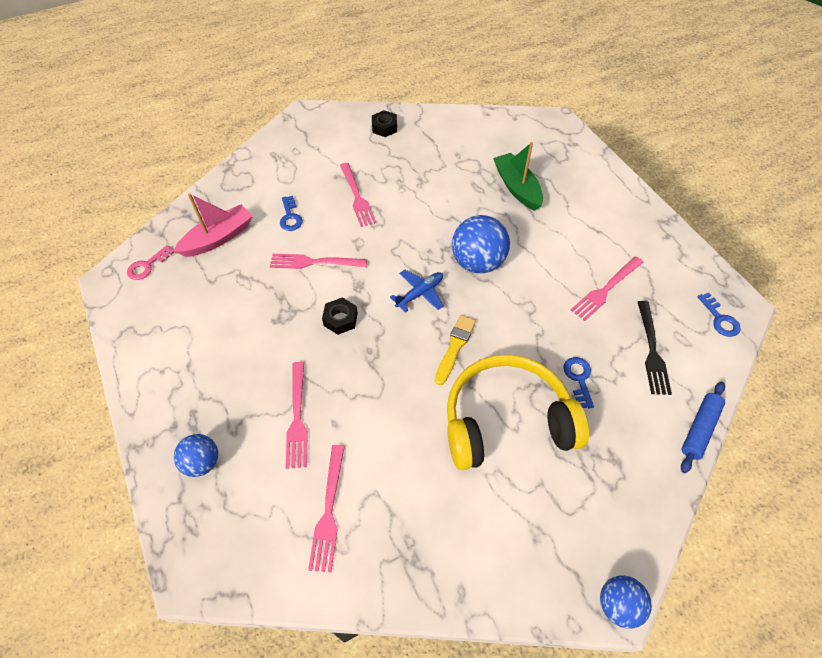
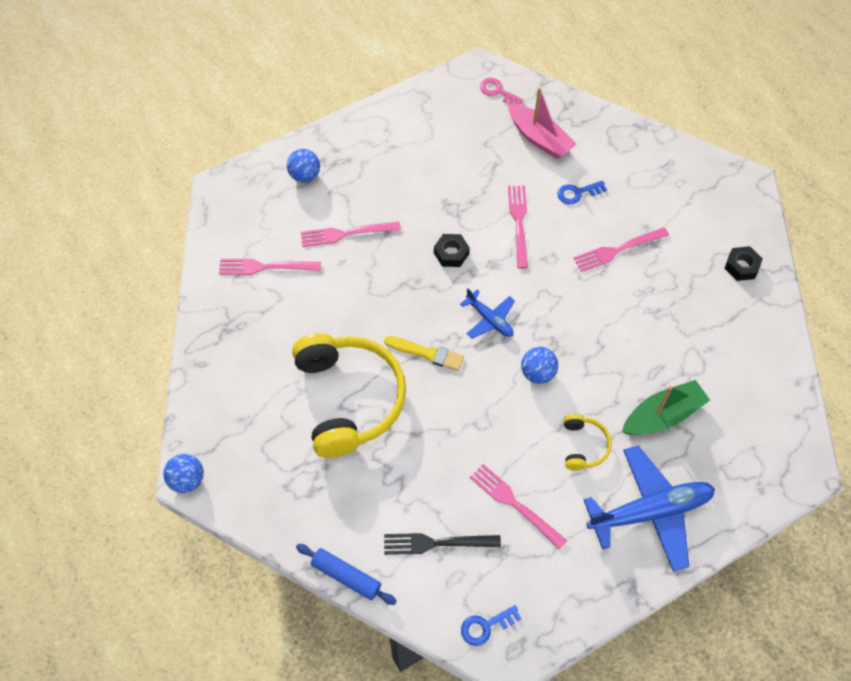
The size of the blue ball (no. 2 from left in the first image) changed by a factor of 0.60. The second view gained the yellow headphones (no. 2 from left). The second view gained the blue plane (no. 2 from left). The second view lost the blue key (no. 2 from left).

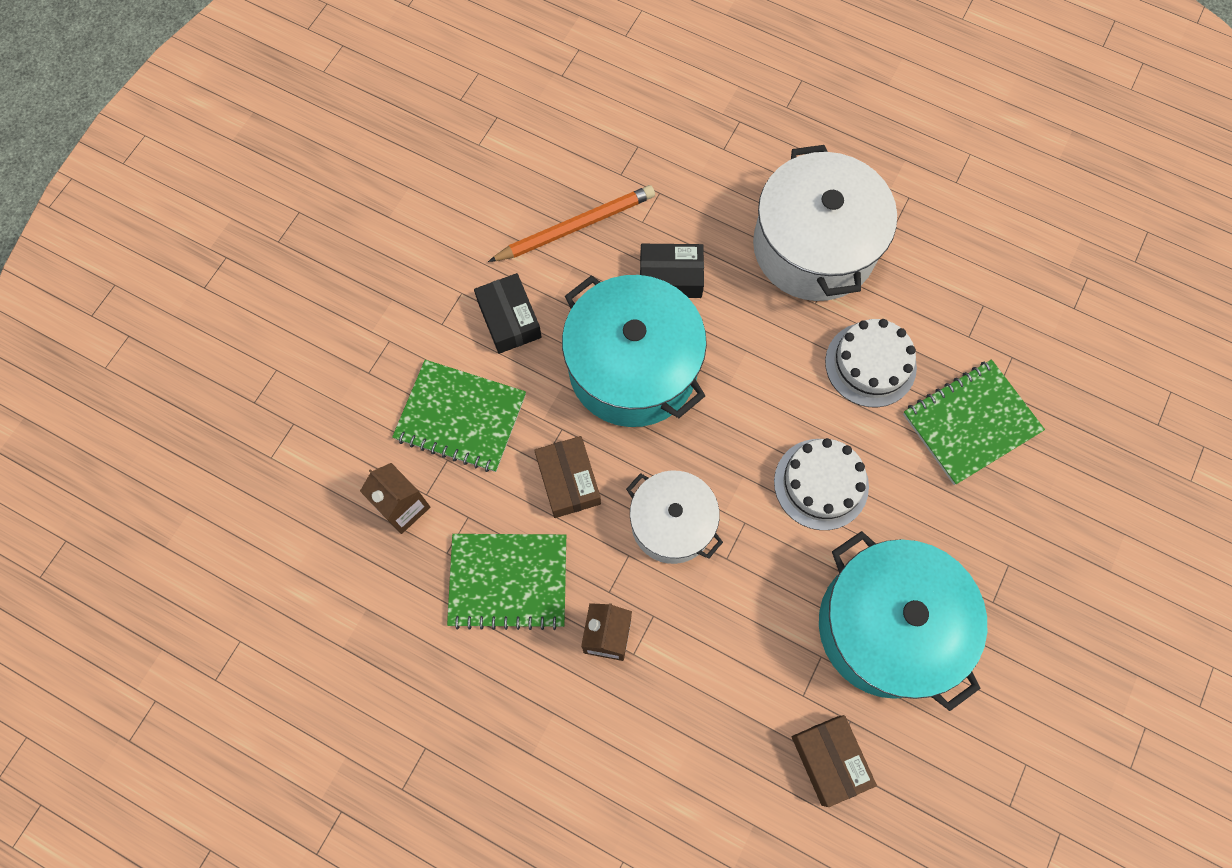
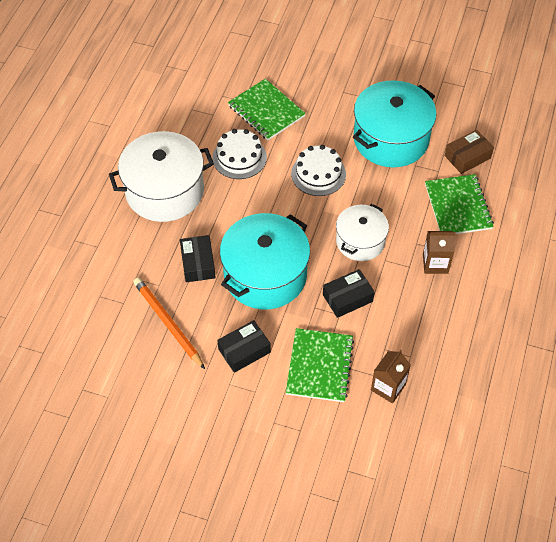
What was the brown box (no. 1 from left) turned into the black box (no. 3 from left). The green notebook (no. 2 from left in the first image) ended up elsewhere.

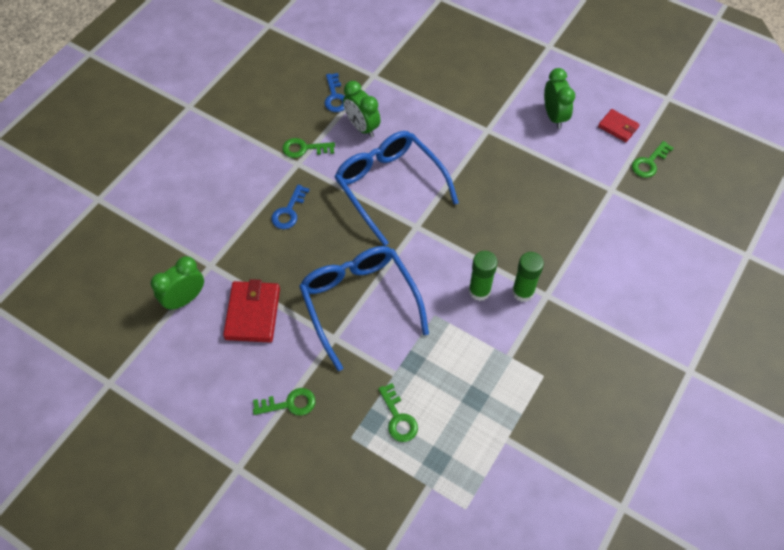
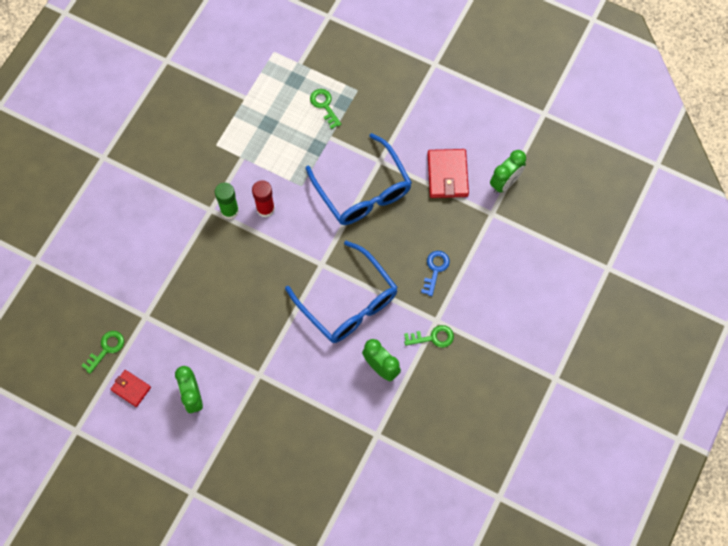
What was the green glue stick (no. 1 from left) turned into the red glue stick. The second view lost the green key (no. 1 from left). The second view lost the blue key (no. 2 from left).

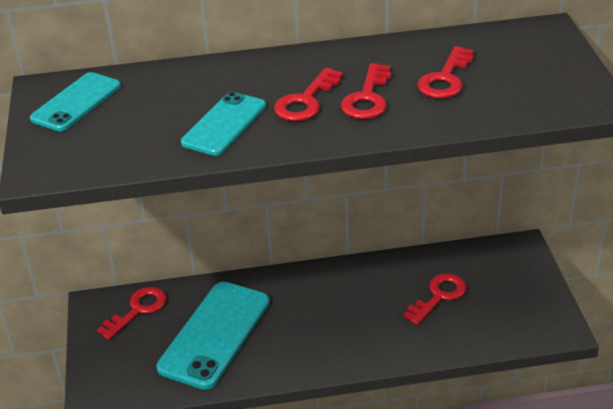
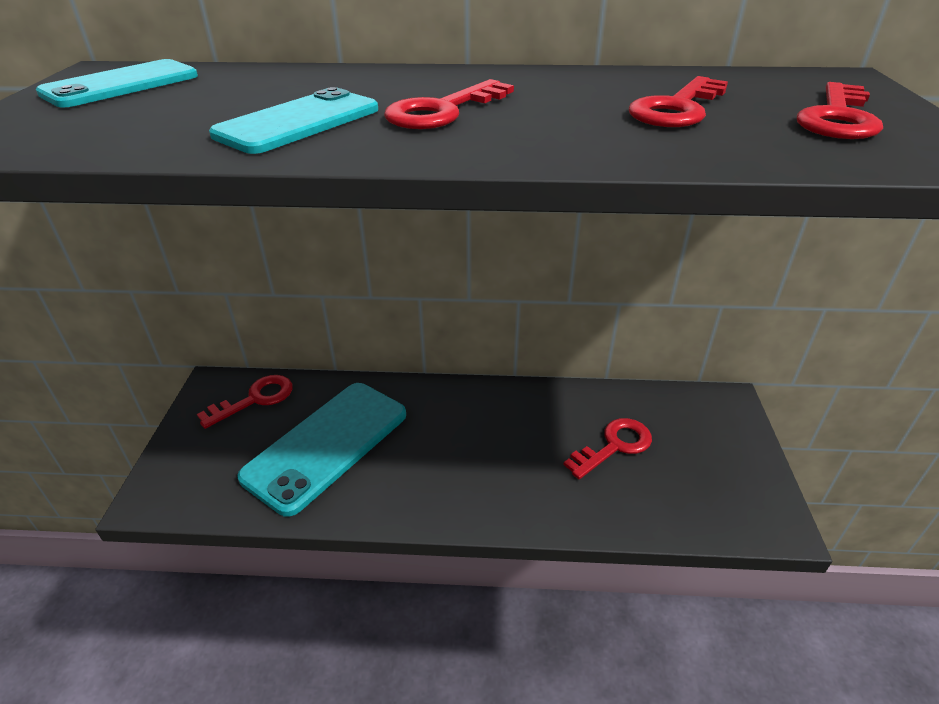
The red key (no. 3 from left in the first image) ended up elsewhere.

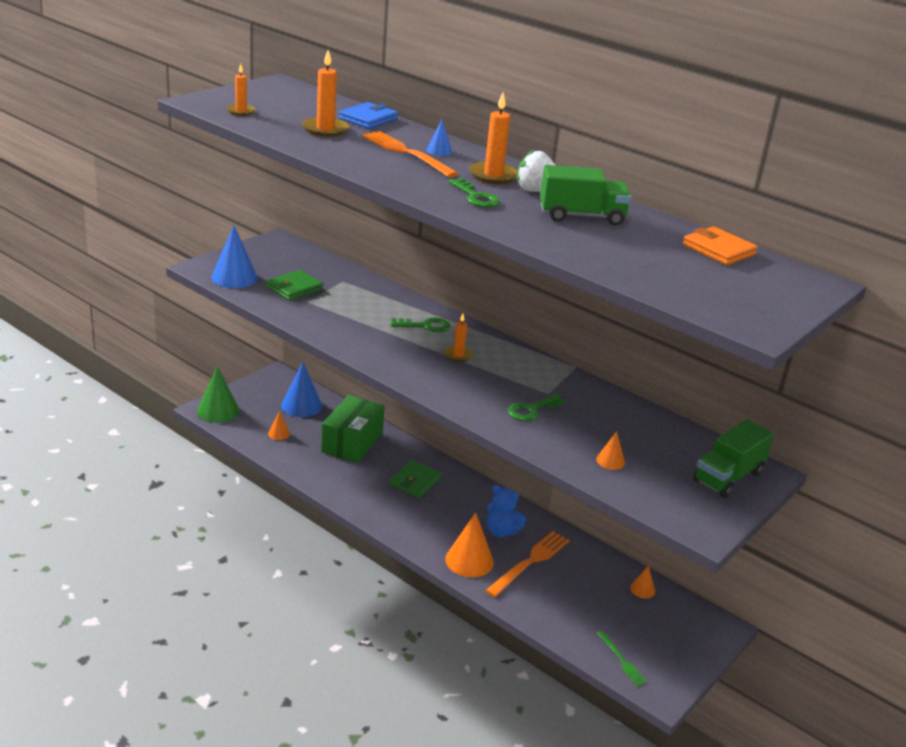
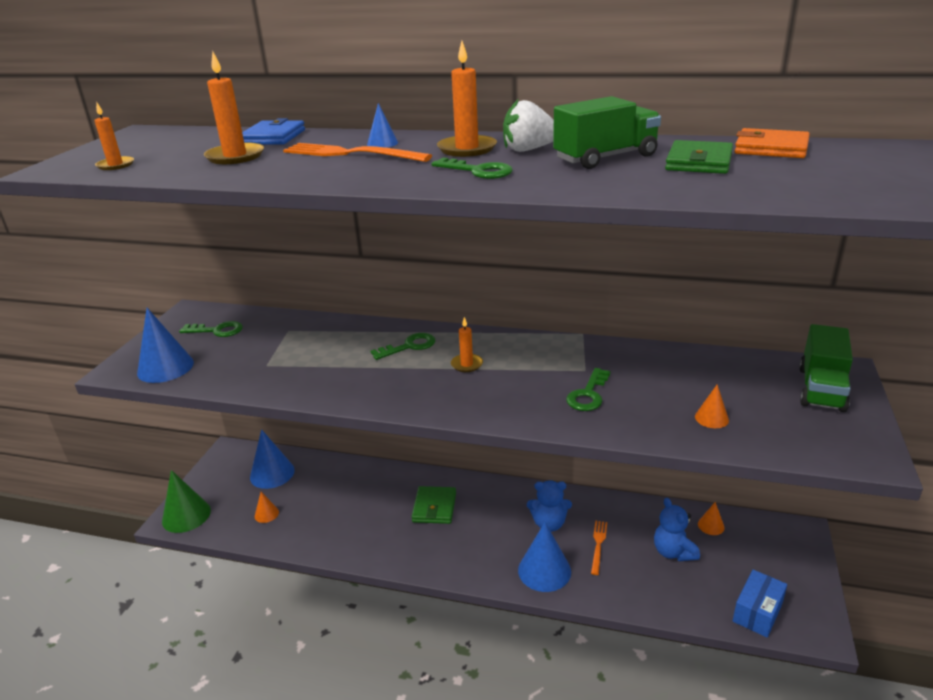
The second view gained the green key (no. 1 from left). What was the orange cone (no. 2 from left) turned into the blue cone (no. 4 from left). The size of the orange fork (no. 2 from left) changed by a factor of 0.56. The second view gained the blue teddy bear (no. 2 from left). The green wallet (no. 1 from left in the first image) ended up elsewhere. Where the green fork stood, the blue box came to stand. The second view lost the green box.

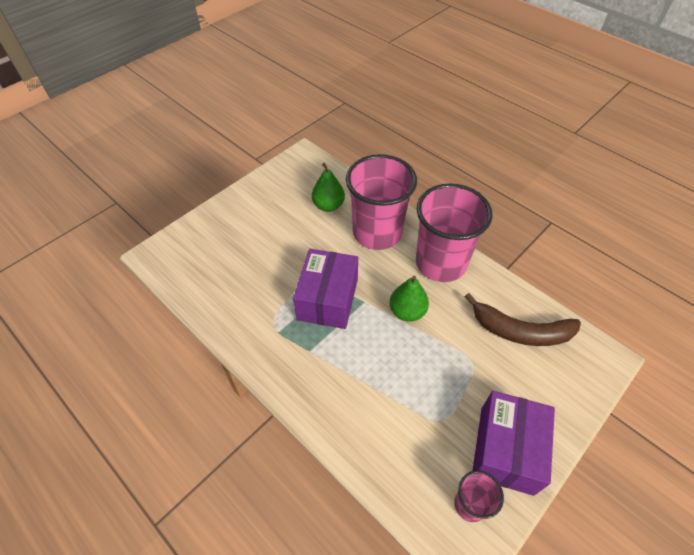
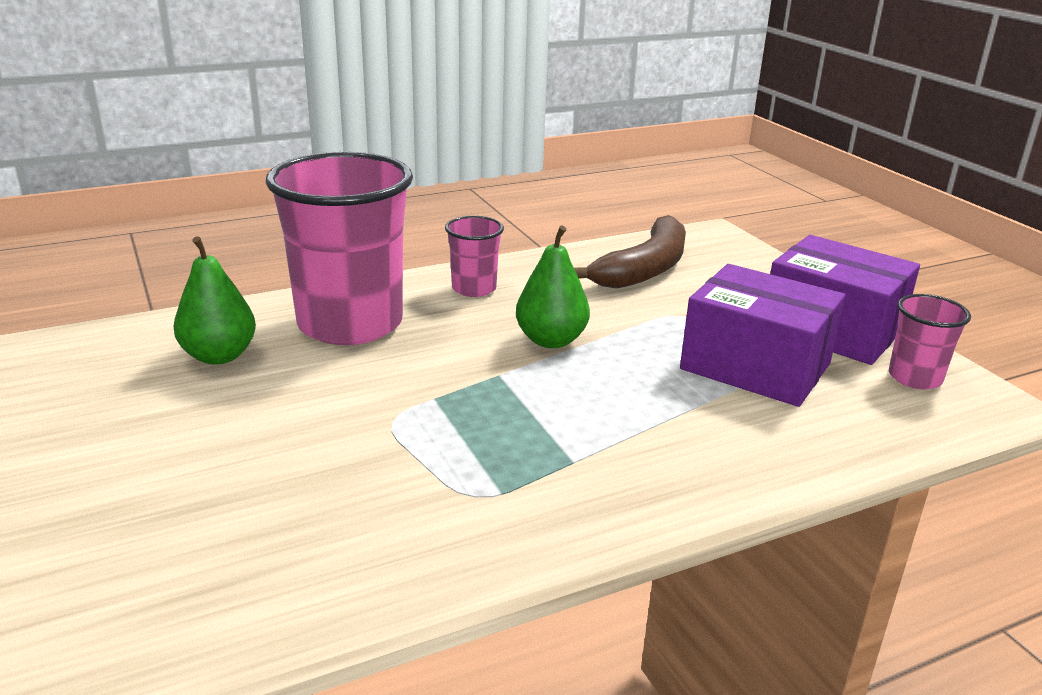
The size of the pink cup (no. 2 from left) changed by a factor of 0.46. The purple box (no. 1 from left) ended up elsewhere.

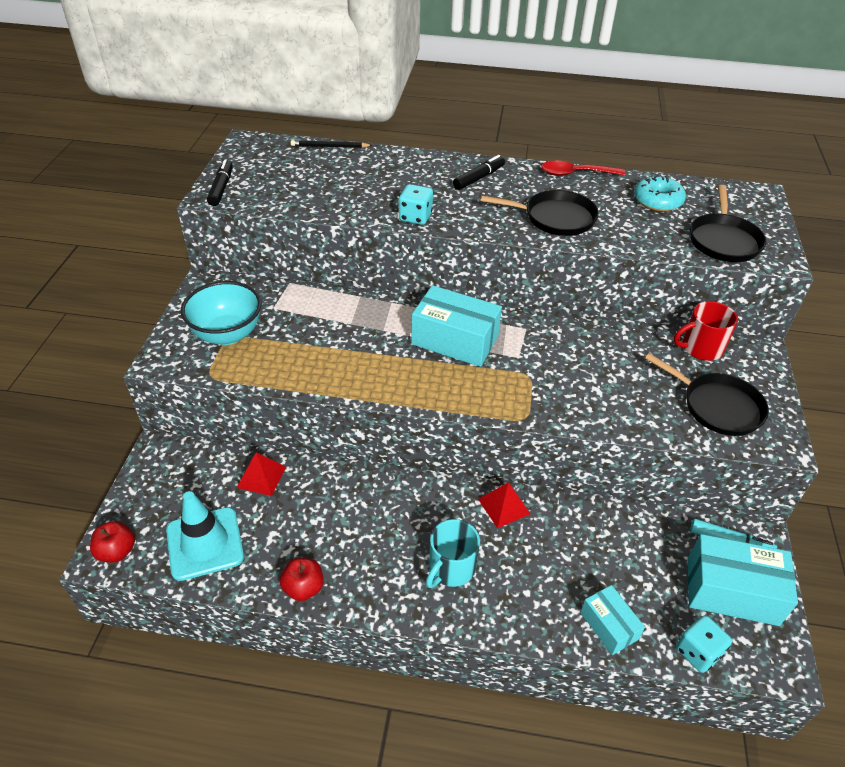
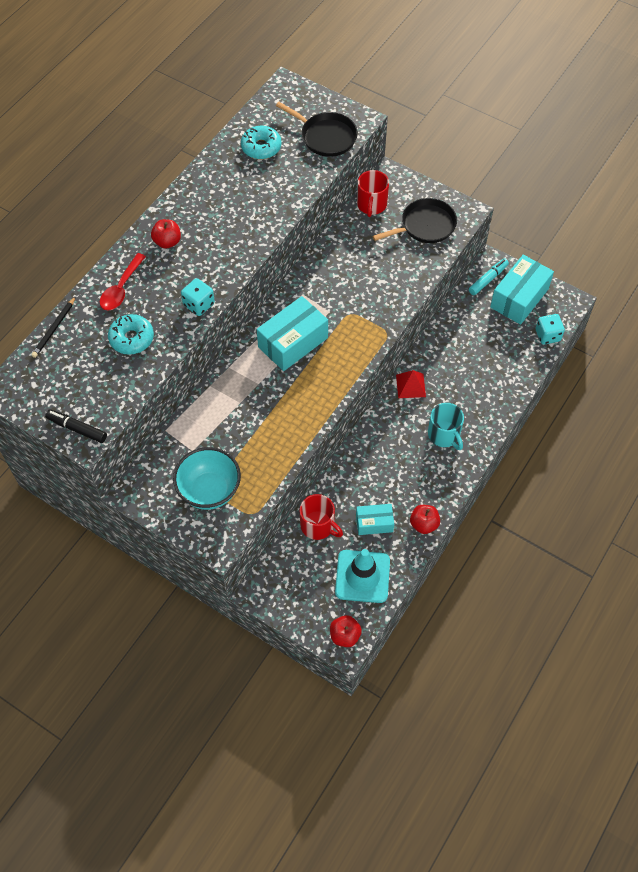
The red spoon ended up elsewhere. The second view gained the turquoise donut (no. 1 from left). Where the black marker (no. 2 from left) stood, the red apple (no. 1 from left) came to stand. Where the red pyramid (no. 1 from left) stood, the red mug (no. 1 from left) came to stand. The turquoise box (no. 2 from left) ended up elsewhere. The second view lost the black pan (no. 1 from left).

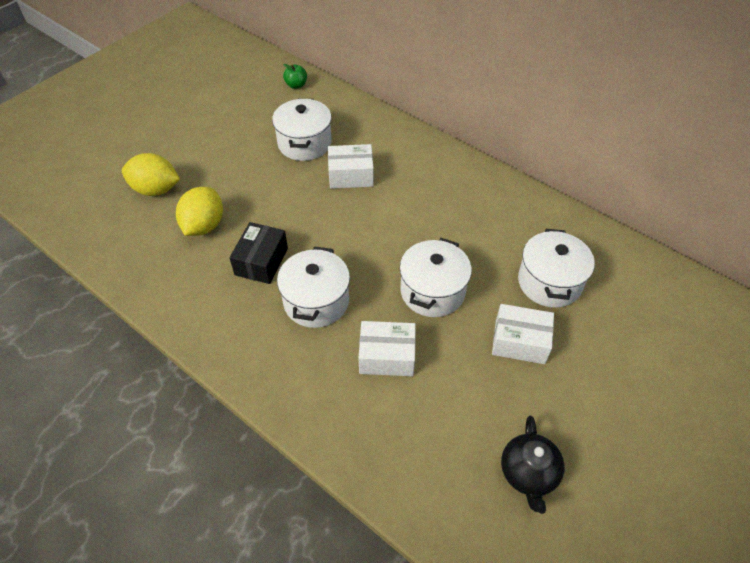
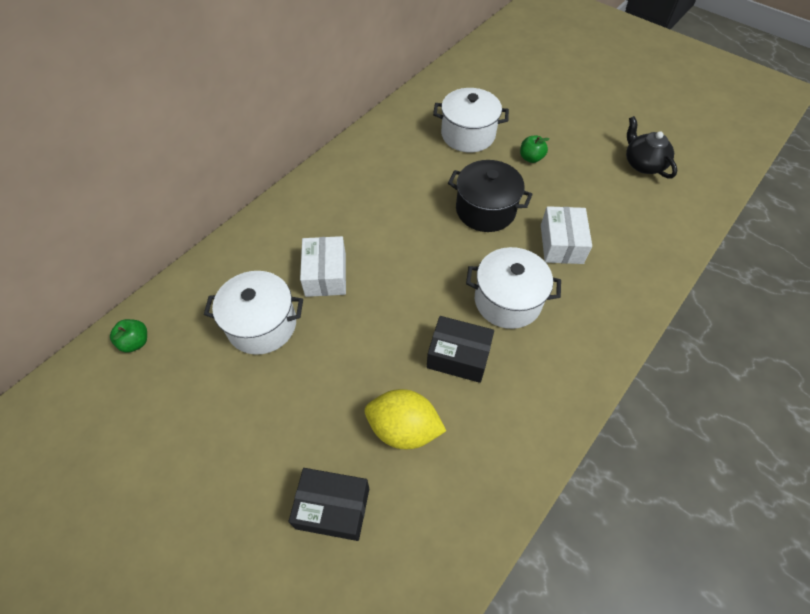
Where the yellow lemon (no. 1 from left) stood, the black box (no. 1 from left) came to stand. What was the white pot (no. 3 from left) turned into the black pot. Where the white box (no. 3 from left) stood, the green apple (no. 2 from left) came to stand. The black teapot ended up facing another way, 120 degrees counterclockwise from before.

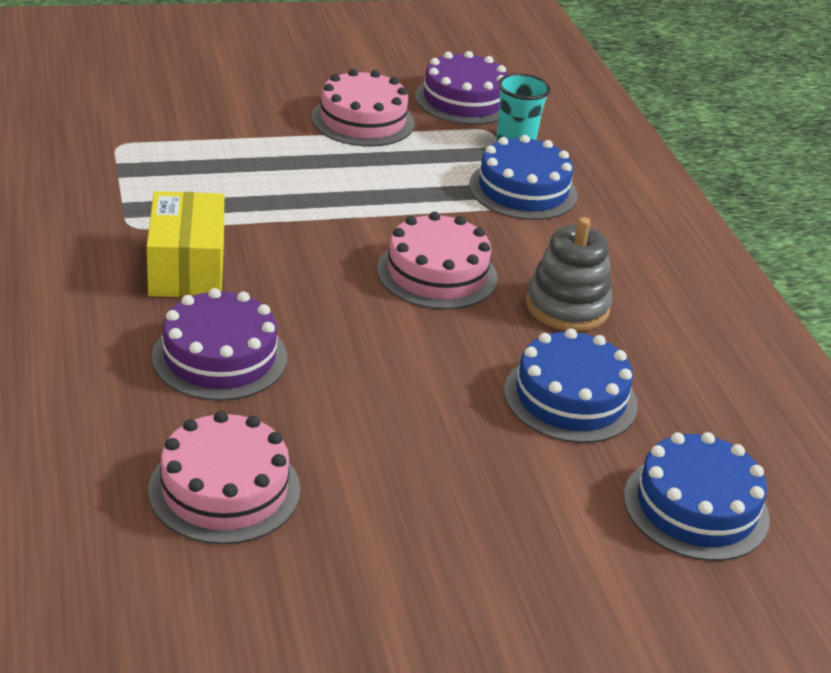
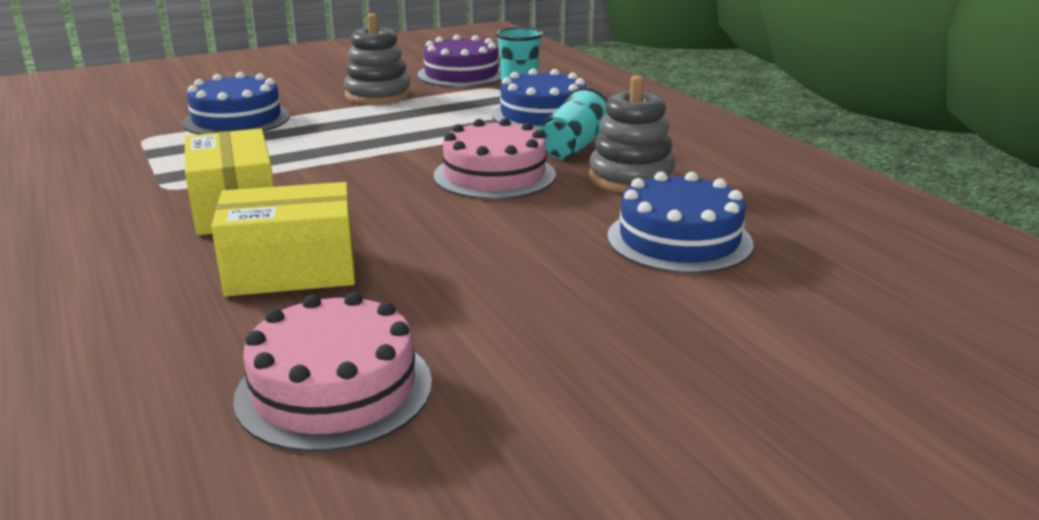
The blue cake (no. 3 from left in the first image) ended up elsewhere. Where the purple cake (no. 1 from left) stood, the yellow box (no. 2 from left) came to stand. Where the pink cake (no. 2 from left) stood, the grey stacking toy (no. 1 from left) came to stand. The second view gained the turquoise cup (no. 2 from left).

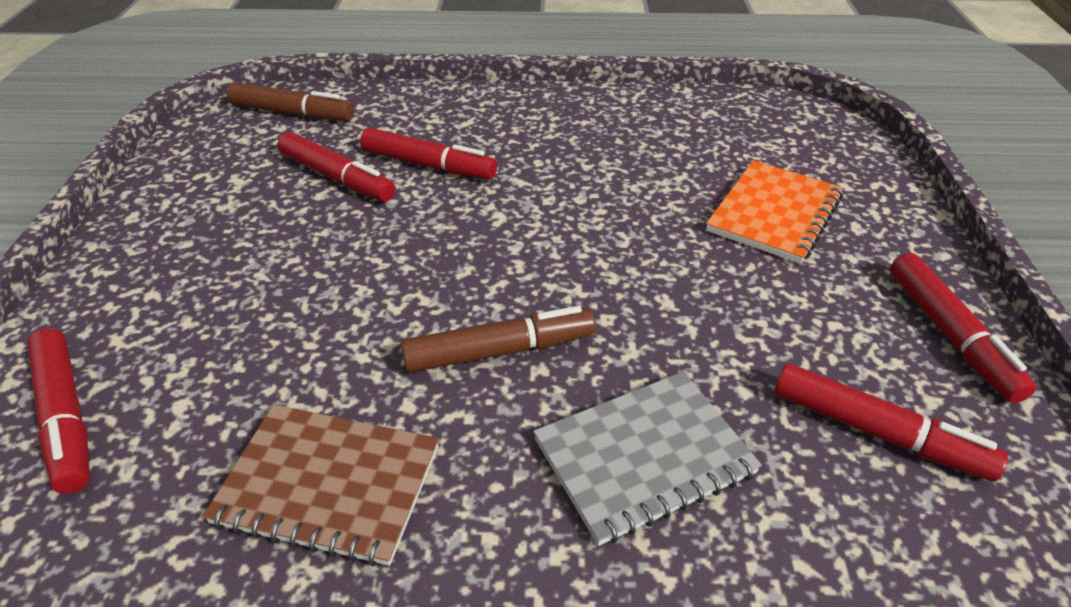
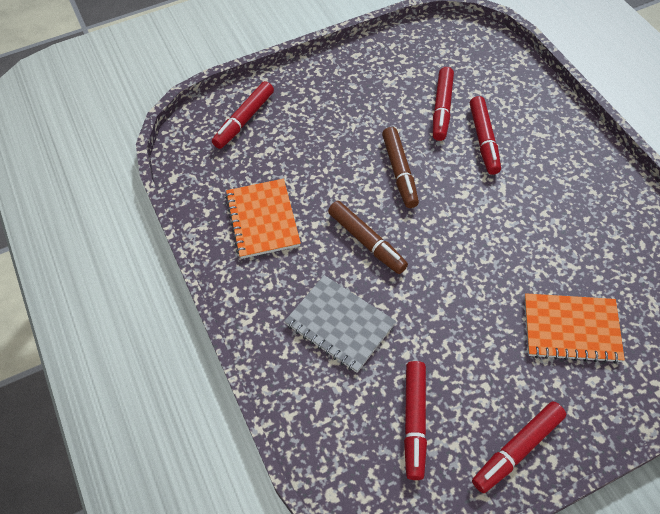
What was the brown notebook turned into the orange notebook (no. 1 from left). The brown marker (no. 1 from left in the first image) ended up elsewhere.

